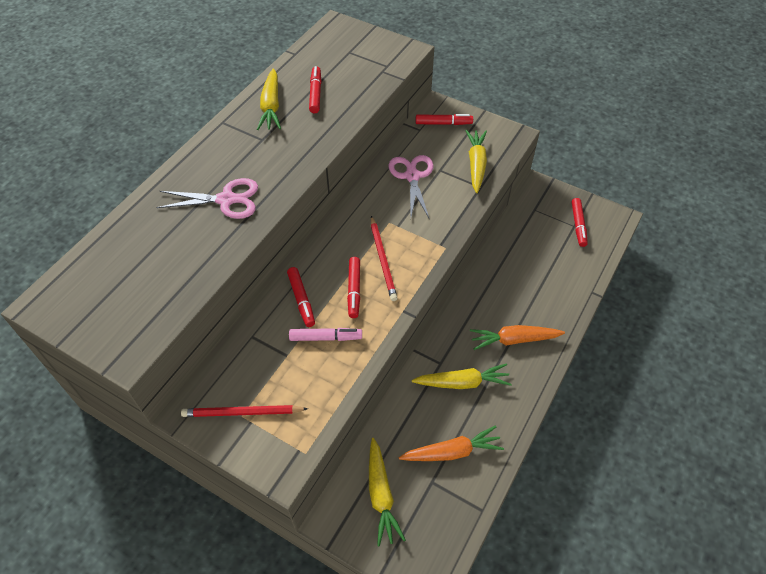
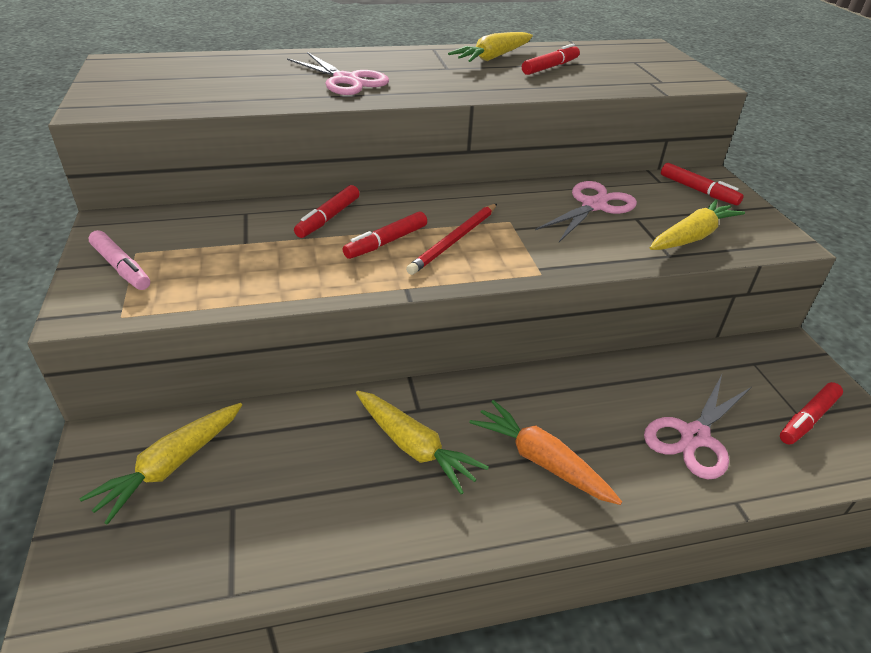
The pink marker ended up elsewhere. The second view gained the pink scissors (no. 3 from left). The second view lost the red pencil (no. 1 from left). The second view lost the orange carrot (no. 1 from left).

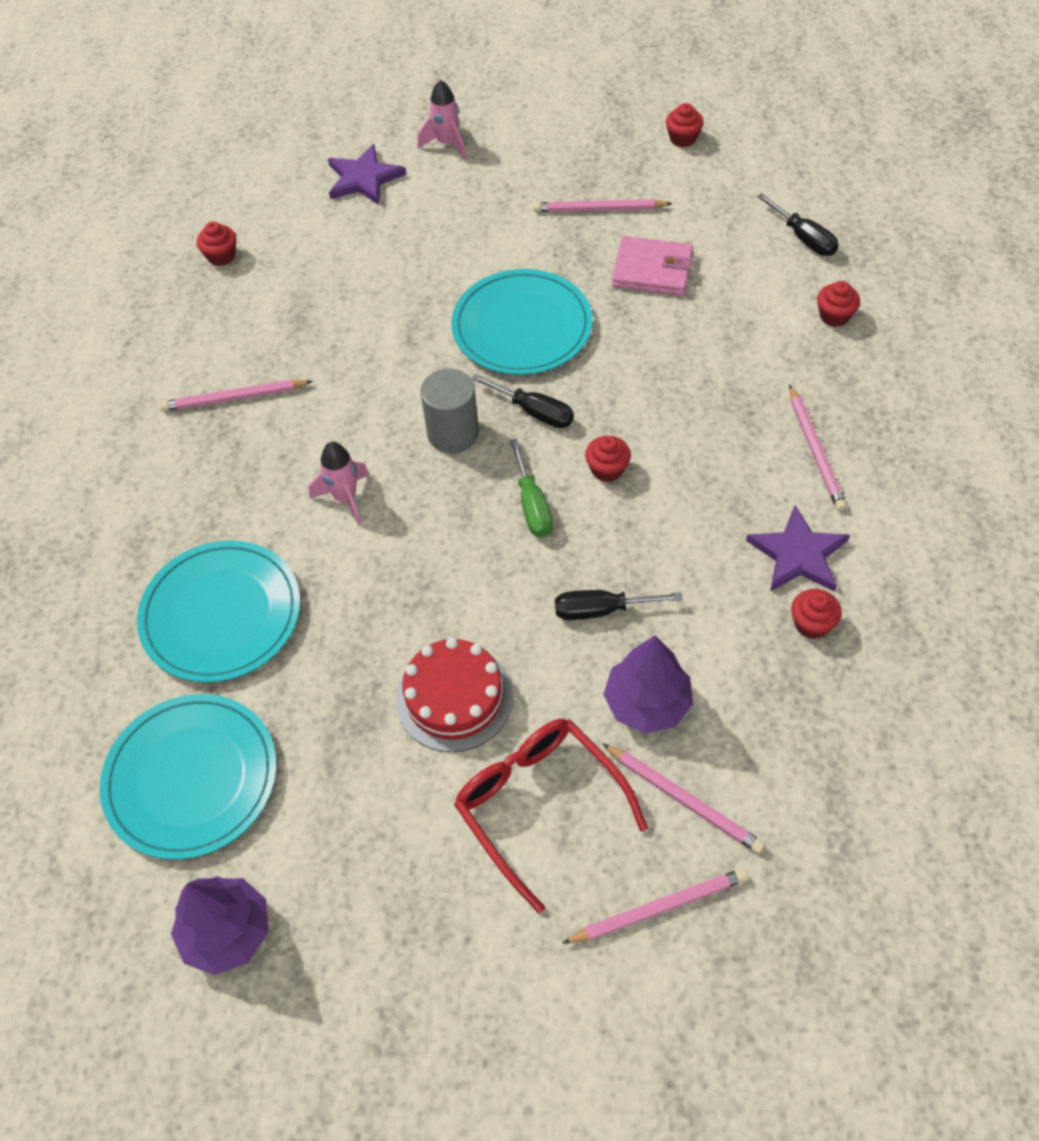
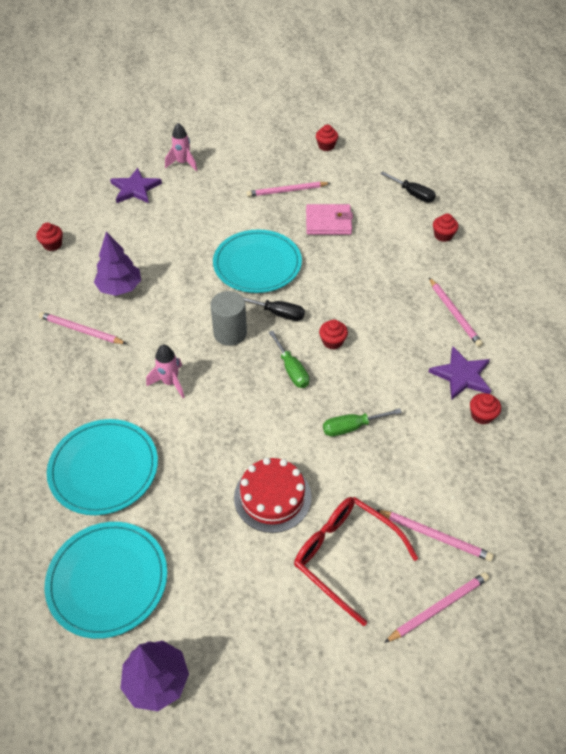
The pink pencil (no. 1 from left) ended up facing another way, 45 degrees clockwise from before. The purple tree (no. 2 from left in the first image) ended up elsewhere. What was the black screwdriver (no. 2 from left) turned into the green screwdriver (no. 2 from left).

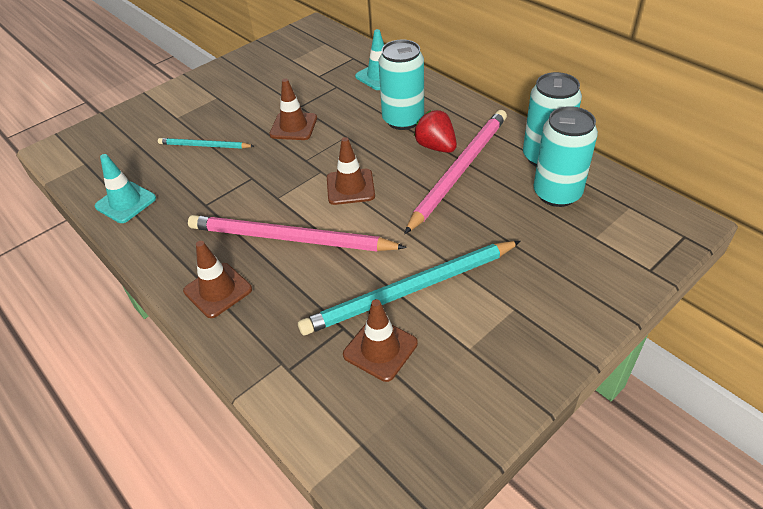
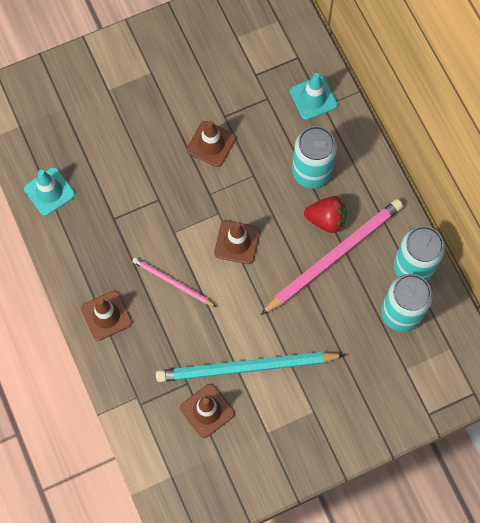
The size of the pink pencil (no. 1 from left) changed by a factor of 0.53. The red strawberry ended up facing another way, 120 degrees clockwise from before. The second view lost the turquoise pencil (no. 1 from left).

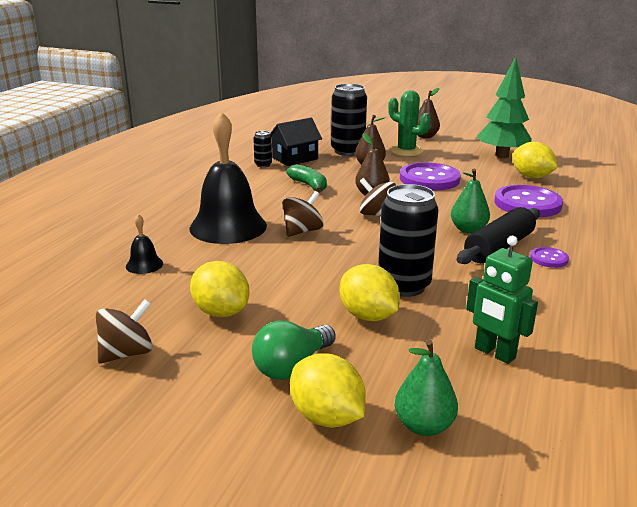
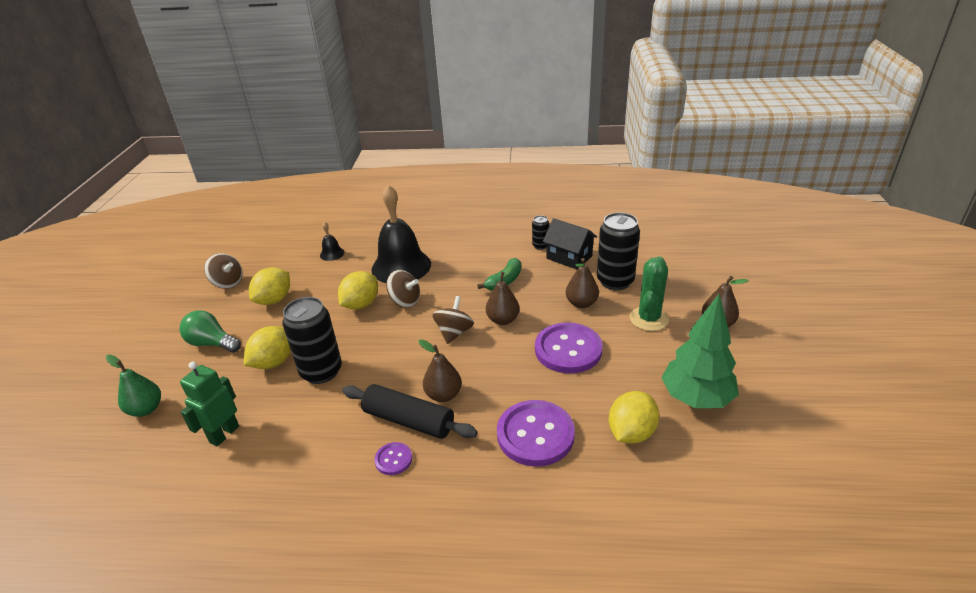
The yellow lemon (no. 2 from left in the first image) ended up elsewhere. What was the green pear (no. 2 from left) turned into the brown pear (no. 1 from left).

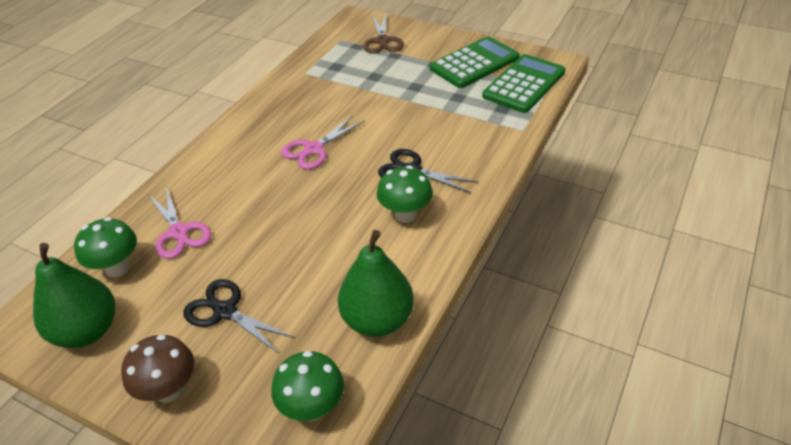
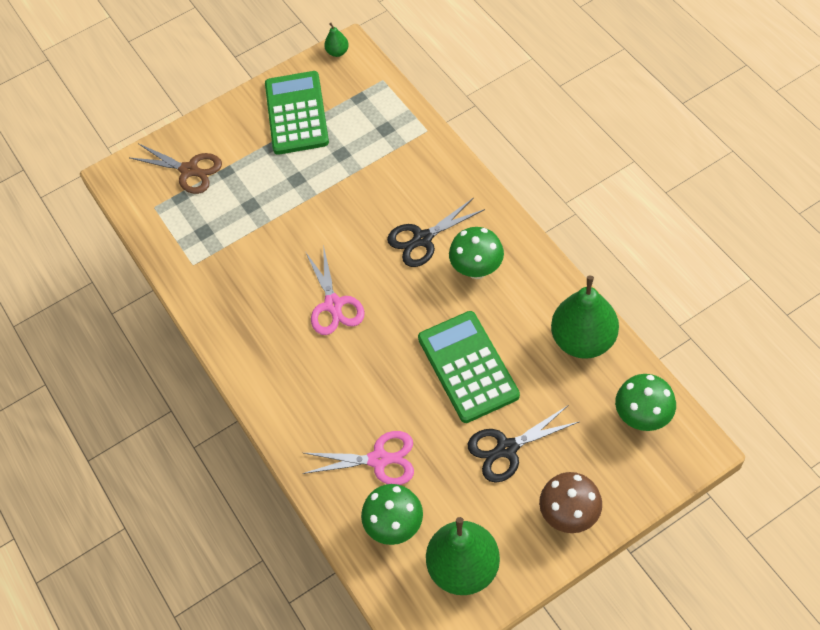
The second view gained the green pear (no. 1 from left). The green calculator (no. 2 from left) ended up elsewhere.

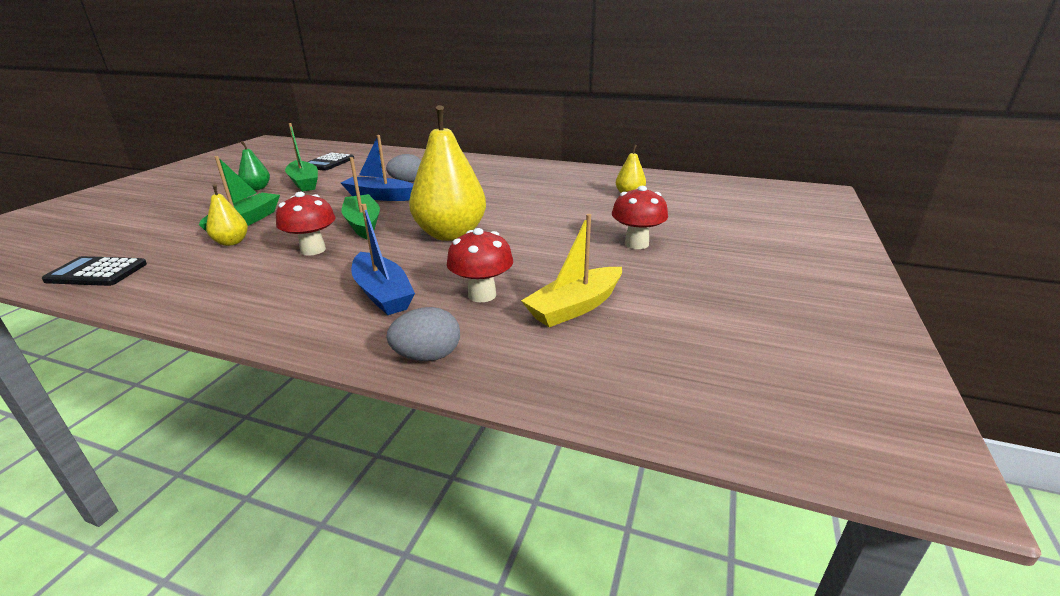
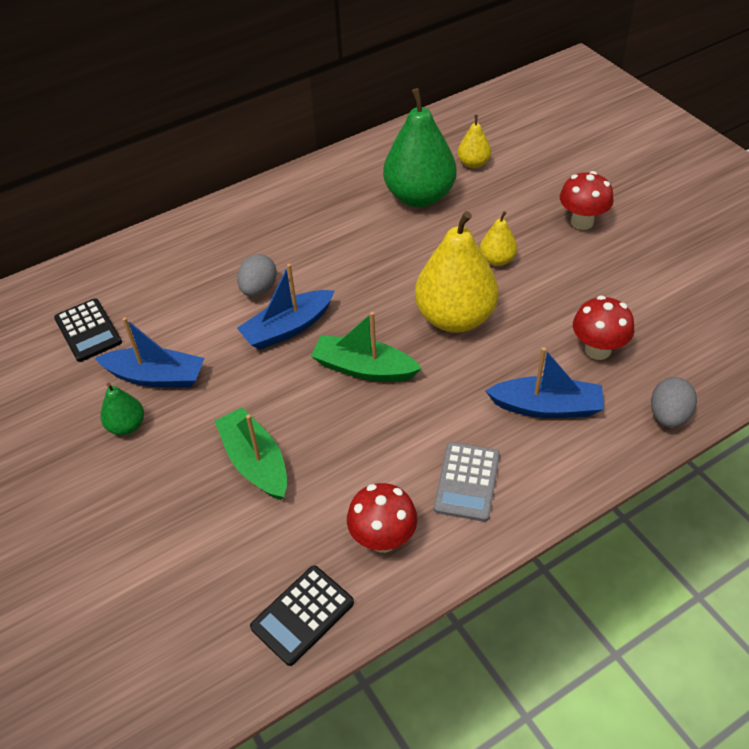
What was the green boat (no. 2 from left) turned into the blue boat (no. 1 from left). The red mushroom (no. 1 from left) ended up elsewhere. The second view gained the green pear (no. 2 from left). The second view gained the grey calculator. The yellow pear (no. 1 from left in the first image) ended up elsewhere. The second view lost the yellow boat.

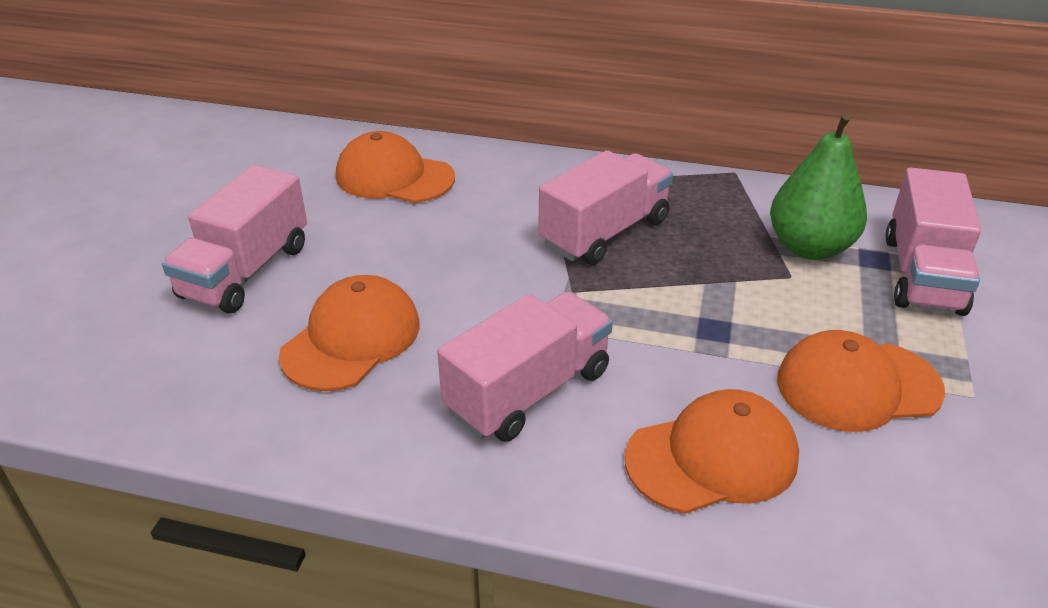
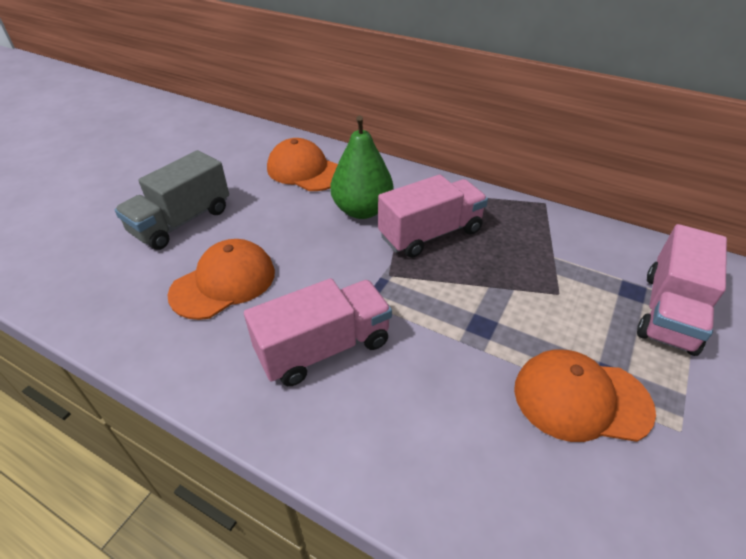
What was the pink truck (no. 1 from left) turned into the grey truck. The green pear ended up elsewhere. The second view lost the orange cap (no. 3 from left).

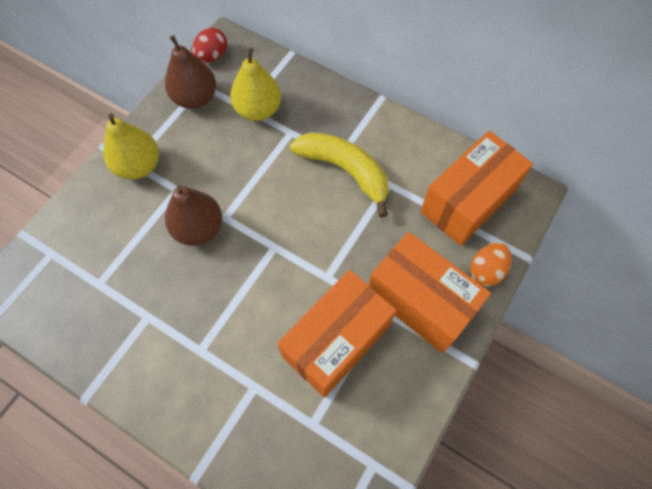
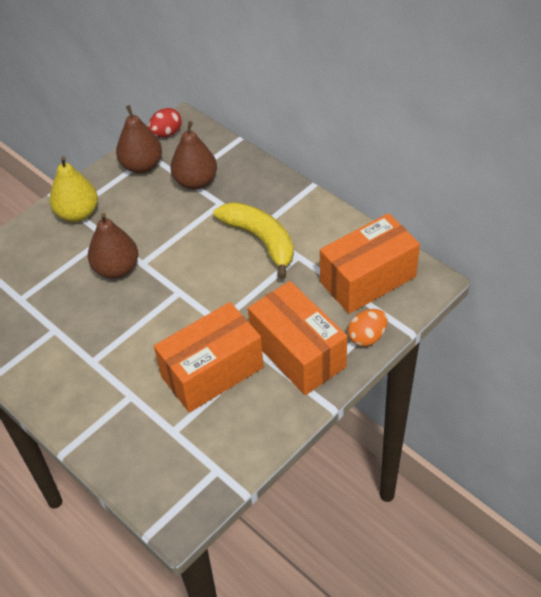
What was the yellow pear (no. 2 from left) turned into the brown pear (no. 3 from left).

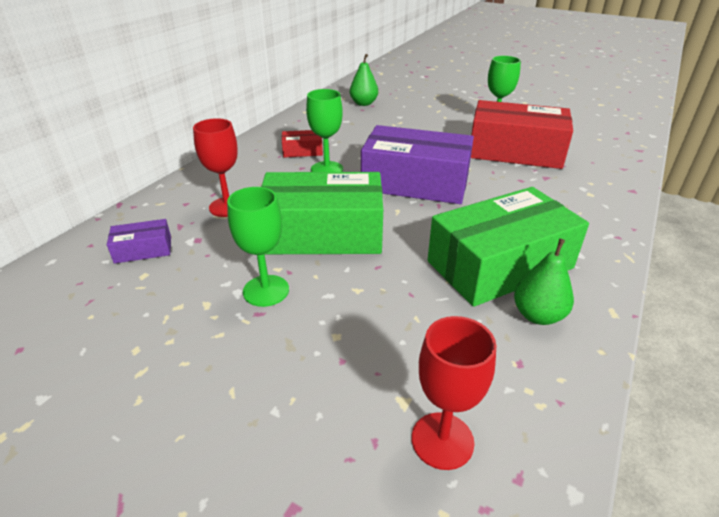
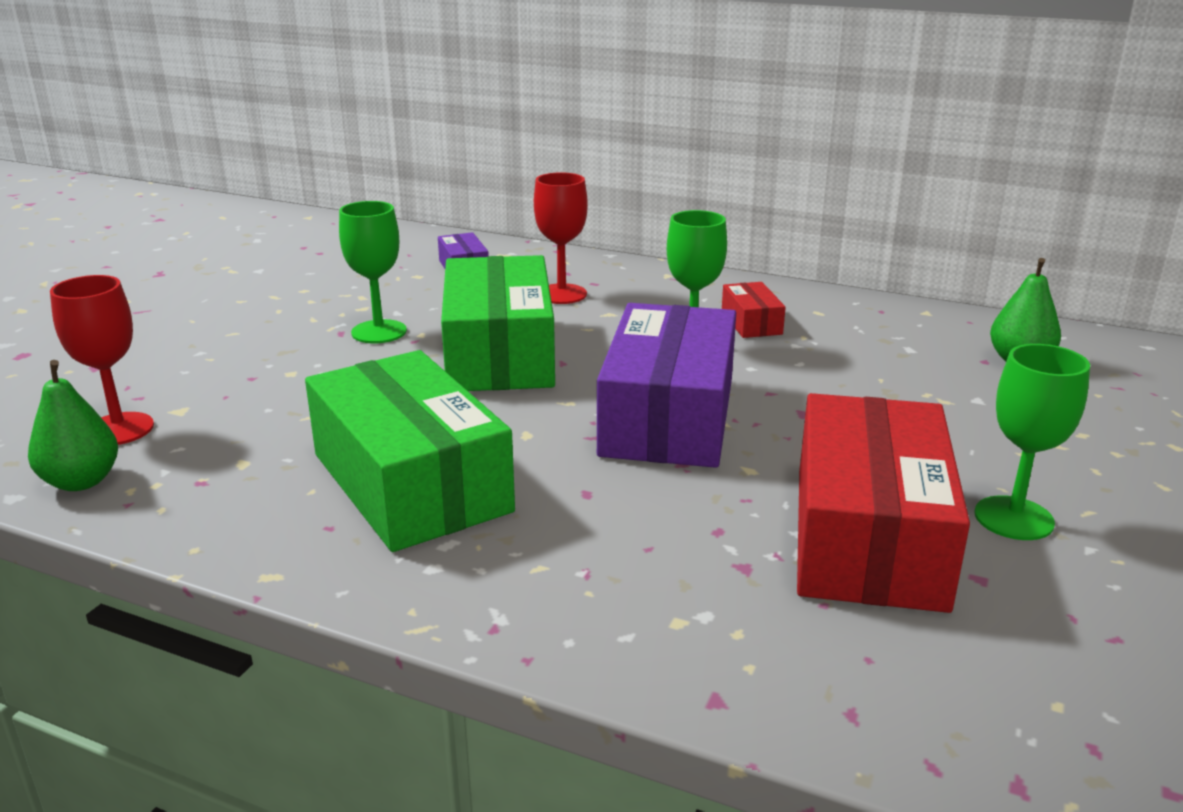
The green pear (no. 2 from left in the first image) ended up elsewhere.

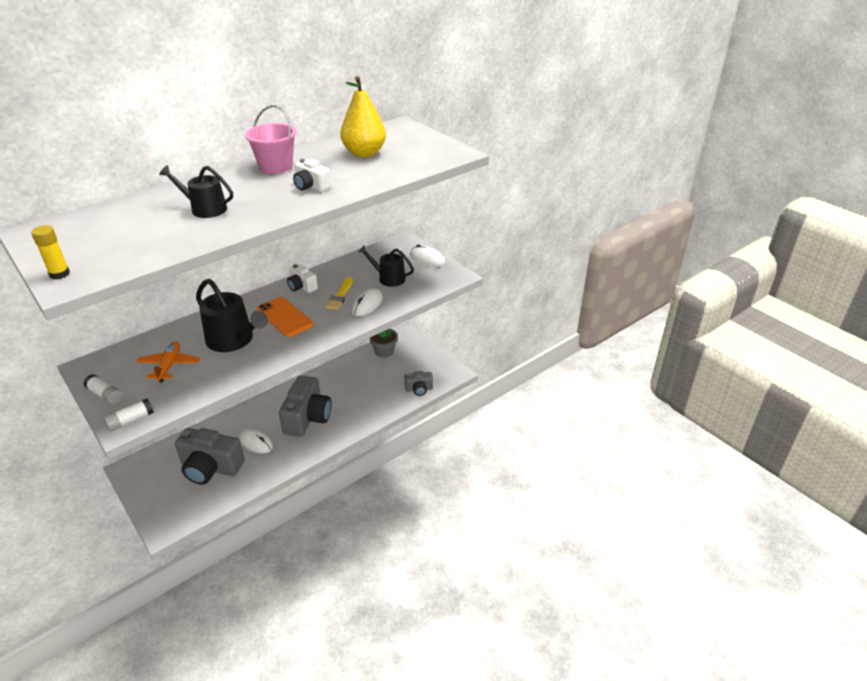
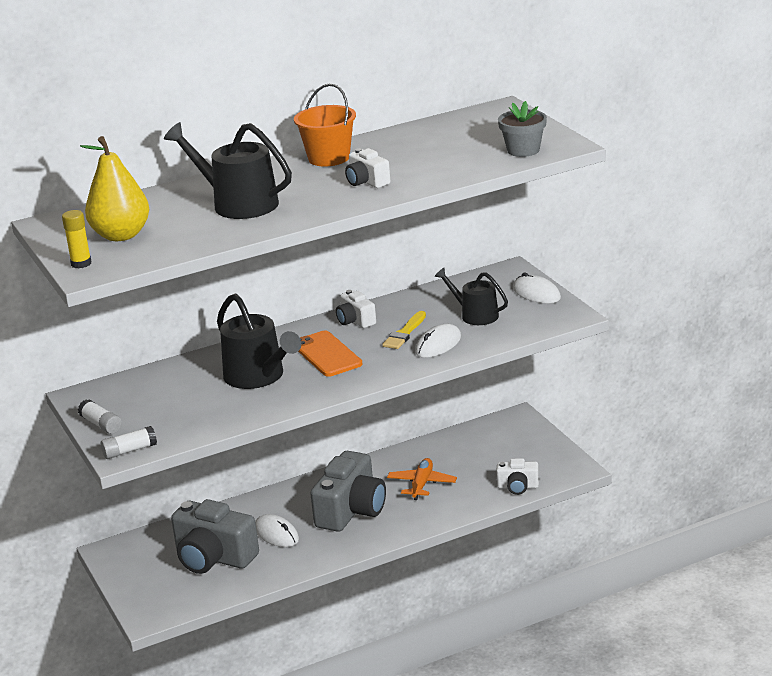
The yellow pear ended up elsewhere. The size of the black watering can (no. 1 from left) changed by a factor of 1.58. What was the pink bucket turned into the orange bucket. The orange plane ended up elsewhere. What was the grey camera (no. 3 from left) turned into the white camera (no. 3 from left). The grey flower pot ended up elsewhere.

